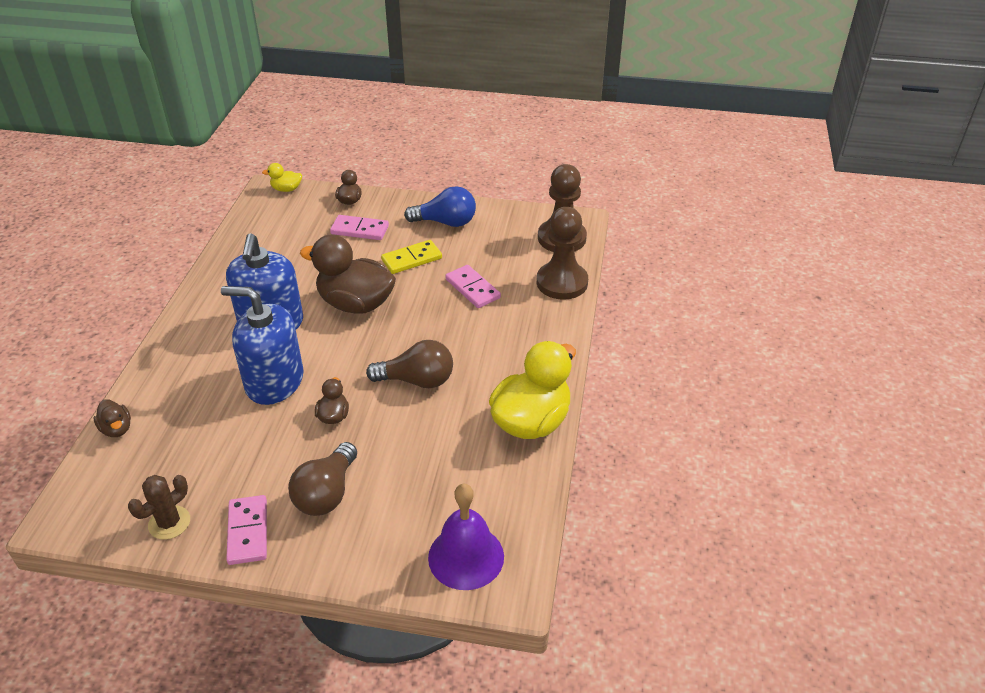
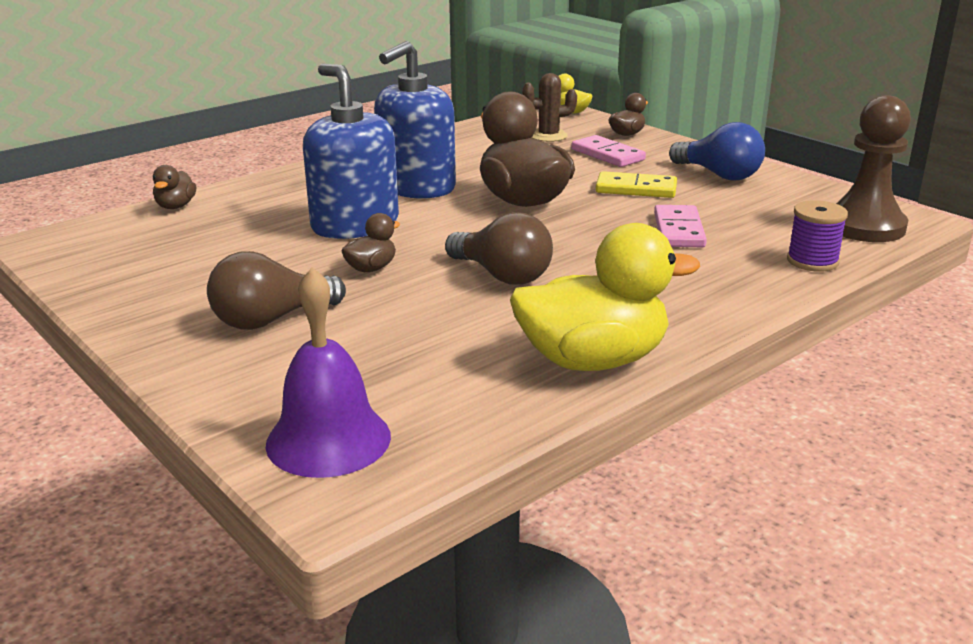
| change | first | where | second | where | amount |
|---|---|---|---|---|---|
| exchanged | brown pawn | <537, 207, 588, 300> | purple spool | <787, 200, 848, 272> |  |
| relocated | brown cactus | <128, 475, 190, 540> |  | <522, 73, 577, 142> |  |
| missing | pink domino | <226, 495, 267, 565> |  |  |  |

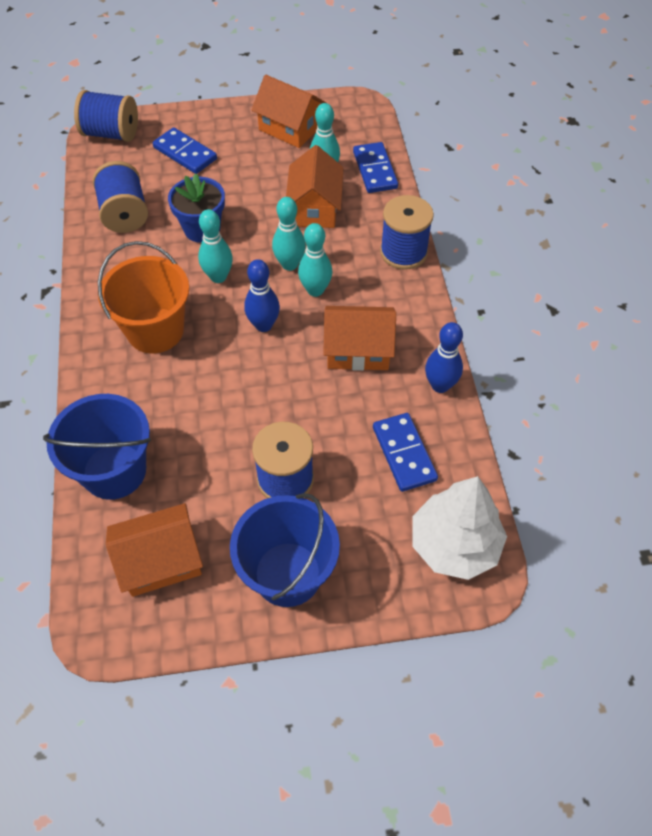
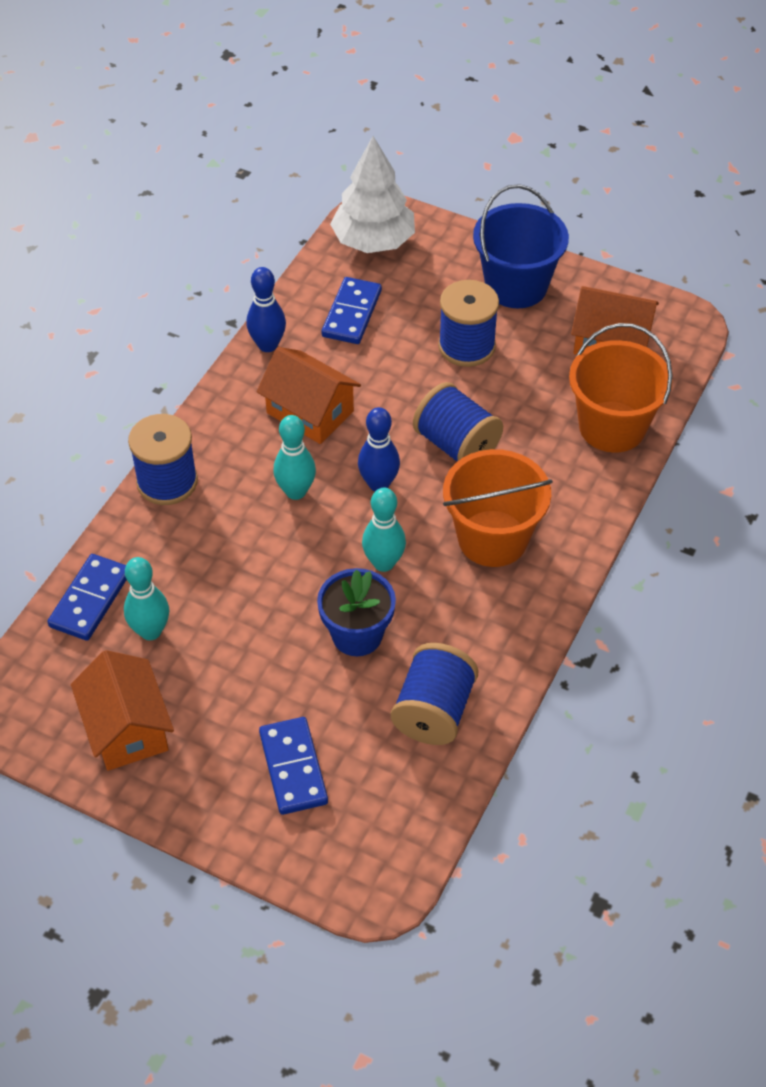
| change | first | where | second | where | amount |
|---|---|---|---|---|---|
| relocated | blue spool | <74, 90, 138, 142> |  | <413, 382, 503, 462> |  |
| missing | orange house | <286, 145, 344, 228> |  |  |  |
| missing | turquoise bowling pin | <272, 197, 306, 271> |  |  |  |
| colour | blue bucket | <43, 394, 151, 500> | orange bucket | <569, 323, 673, 453> |  |

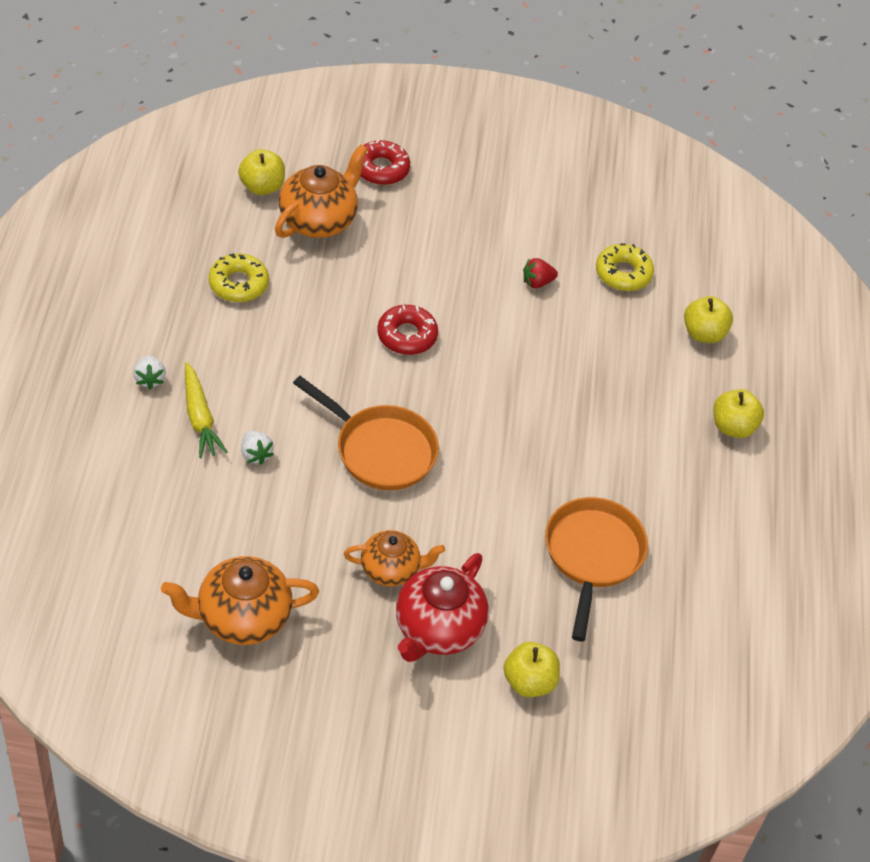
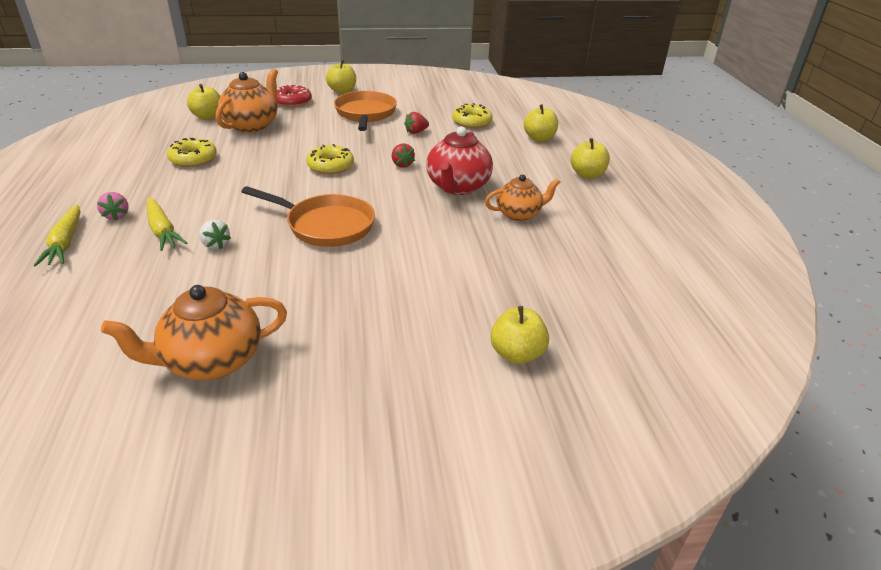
| change | first | where | second | where | amount |
|---|---|---|---|---|---|
| colour | red donut | <377, 305, 438, 355> | yellow donut | <306, 144, 354, 174> |  |
| colour | white strawberry | <133, 355, 166, 390> | pink strawberry | <97, 192, 129, 221> |  |
| relocated | orange pan | <545, 497, 648, 641> |  | <334, 91, 397, 131> |  |
| relocated | orange teapot | <344, 530, 445, 586> |  | <485, 174, 560, 221> |  |
| relocated | red teapot | <396, 553, 489, 662> |  | <426, 127, 493, 195> |  |
| appeared |  |  | yellow apple | <326, 60, 356, 94> |  |
| appeared |  |  | red strawberry | <392, 143, 415, 168> |  |
| appeared |  |  | yellow carrot | <34, 205, 80, 266> |  |

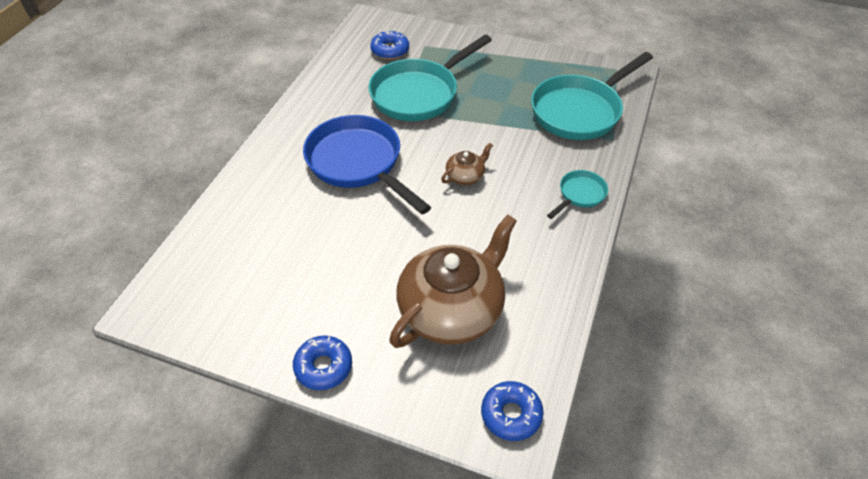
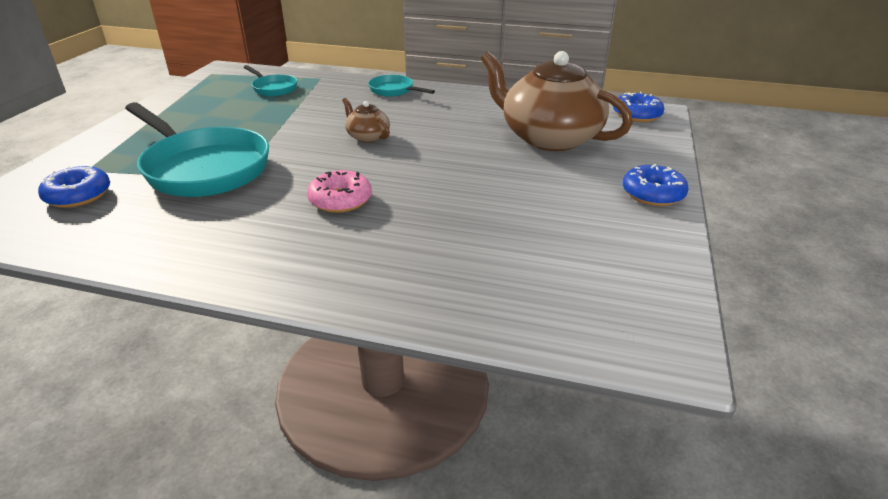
| change | first | where | second | where | amount |
|---|---|---|---|---|---|
| size | turquoise pan | <531, 52, 653, 140> |  | <243, 65, 297, 96> | x0.48 |
| exchanged | blue pan | <303, 115, 431, 214> | pink donut | <307, 170, 372, 213> |  |

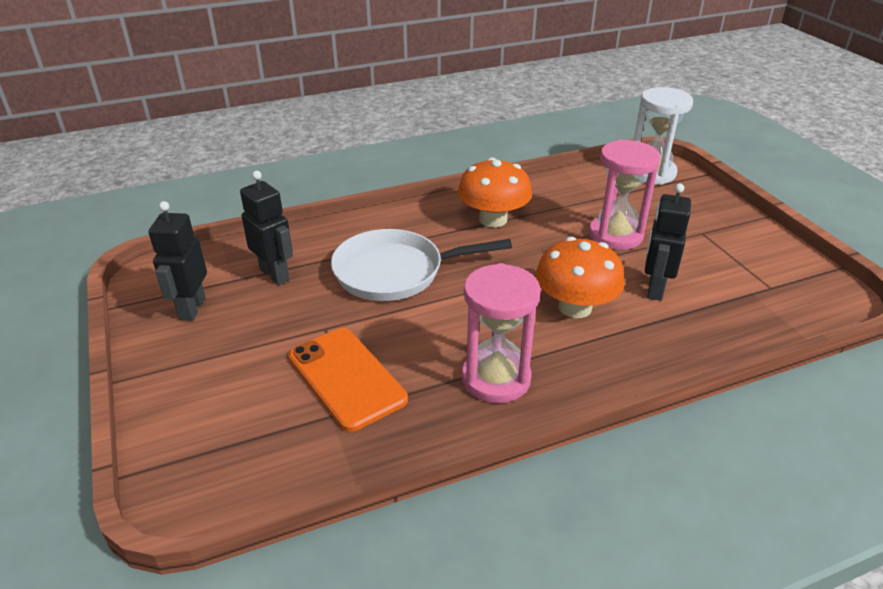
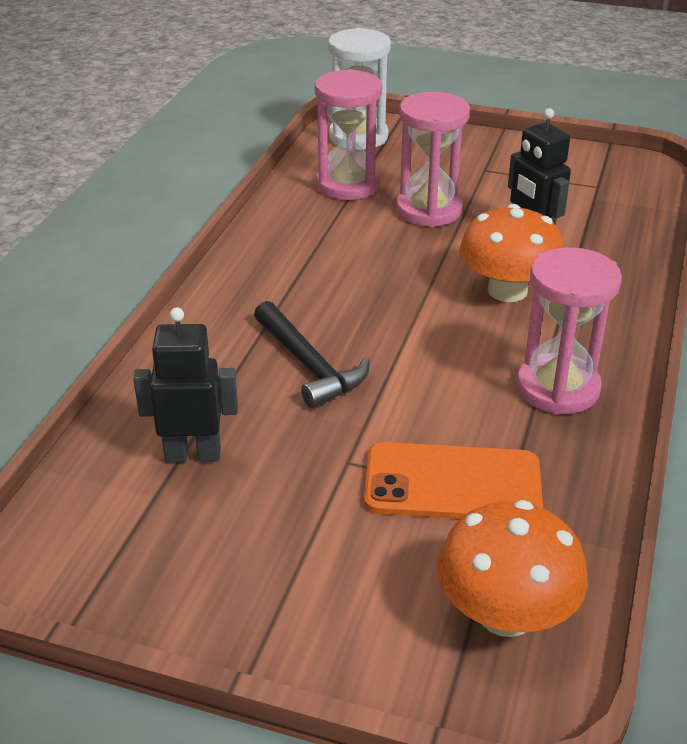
| change | first | where | second | where | amount |
|---|---|---|---|---|---|
| relocated | orange mushroom | <458, 157, 532, 228> |  | <437, 500, 588, 637> |  |
| missing | black robot | <148, 201, 207, 321> |  |  |  |
| exchanged | white pan | <331, 229, 512, 301> | black hammer | <254, 301, 370, 408> |  |
| appeared |  |  | pink hourglass | <315, 69, 382, 200> |  |

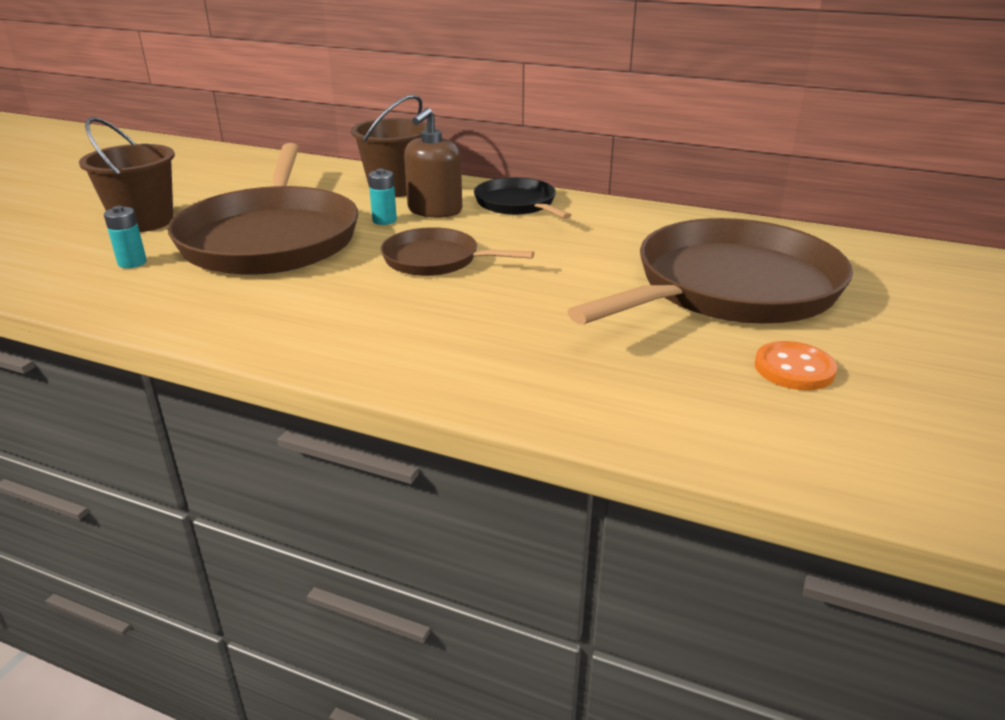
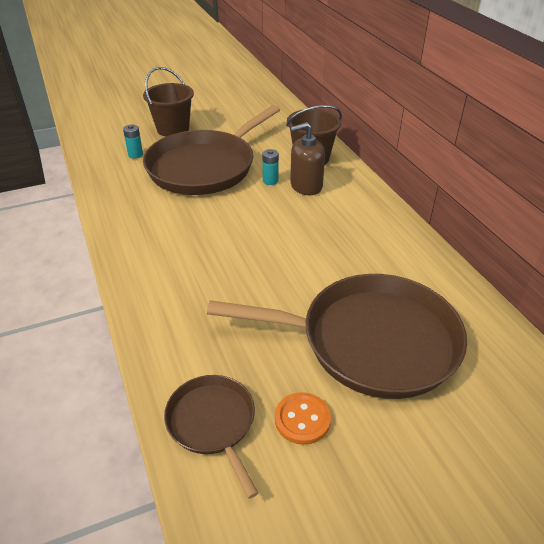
| change | first | where | second | where | amount |
|---|---|---|---|---|---|
| missing | black pan | <474, 177, 571, 219> |  |  |  |
| relocated | brown pan | <381, 227, 534, 276> |  | <164, 375, 258, 499> |  |

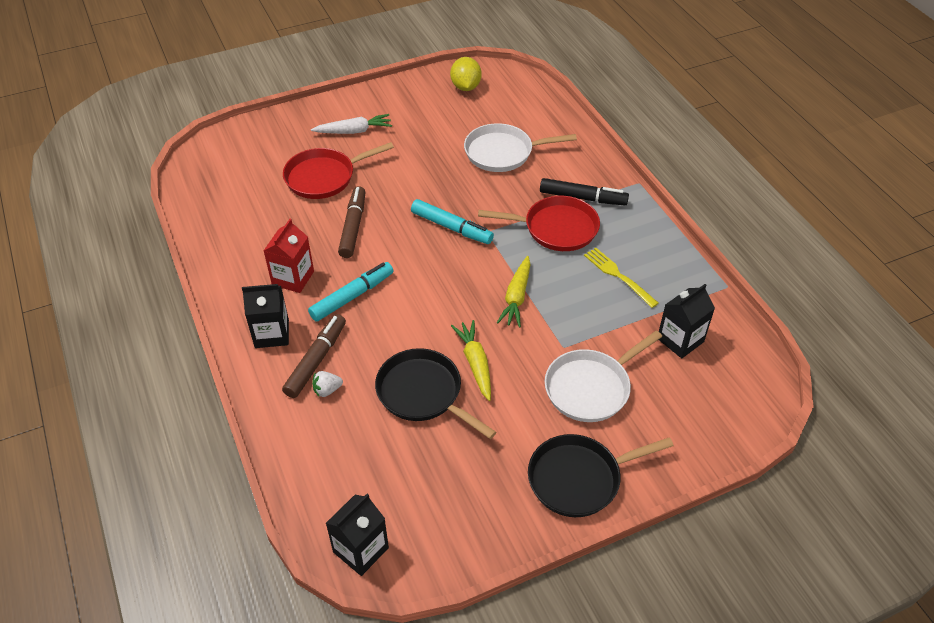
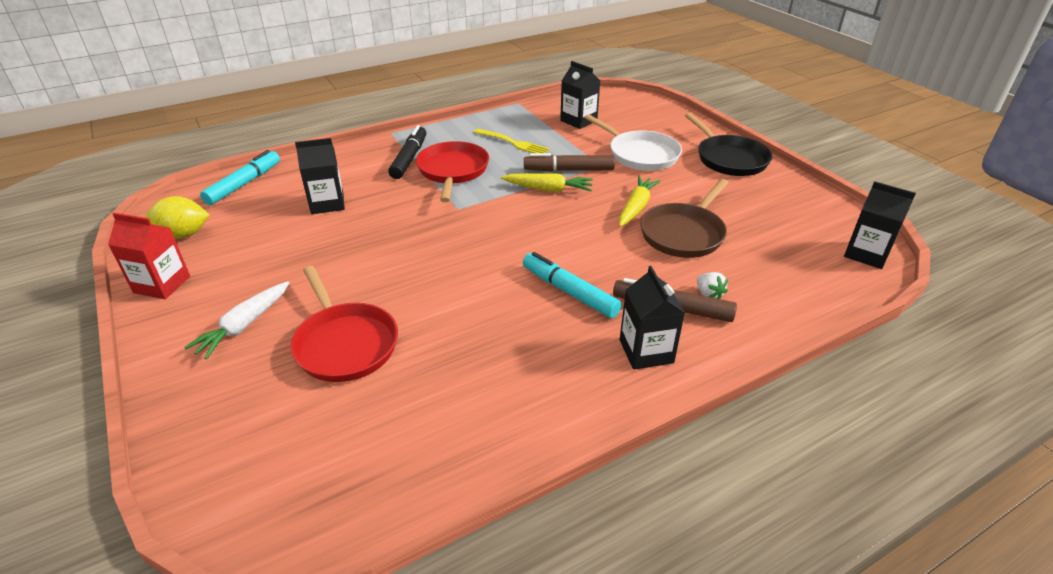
| change | first | where | second | where | amount |
|---|---|---|---|---|---|
| spun | white carrot | <311, 114, 392, 134> |  | <184, 281, 290, 359> | 135 degrees counterclockwise |
| exchanged | white pan | <464, 123, 577, 172> | black carton | <295, 138, 345, 214> |  |
| relocated | brown marker | <338, 186, 365, 258> |  | <524, 153, 615, 172> |  |
| relocated | turquoise marker | <411, 199, 494, 244> |  | <200, 150, 280, 205> |  |
| relocated | red carton | <263, 219, 314, 293> |  | <108, 213, 190, 299> |  |
| spun | yellow fork | <584, 248, 659, 308> |  | <474, 129, 549, 153> | 105 degrees counterclockwise |
| spun | yellow carrot | <451, 320, 491, 401> |  | <619, 176, 661, 227> | 135 degrees clockwise |
| colour | black pan | <375, 348, 497, 439> | brown pan | <640, 179, 729, 258> |  |

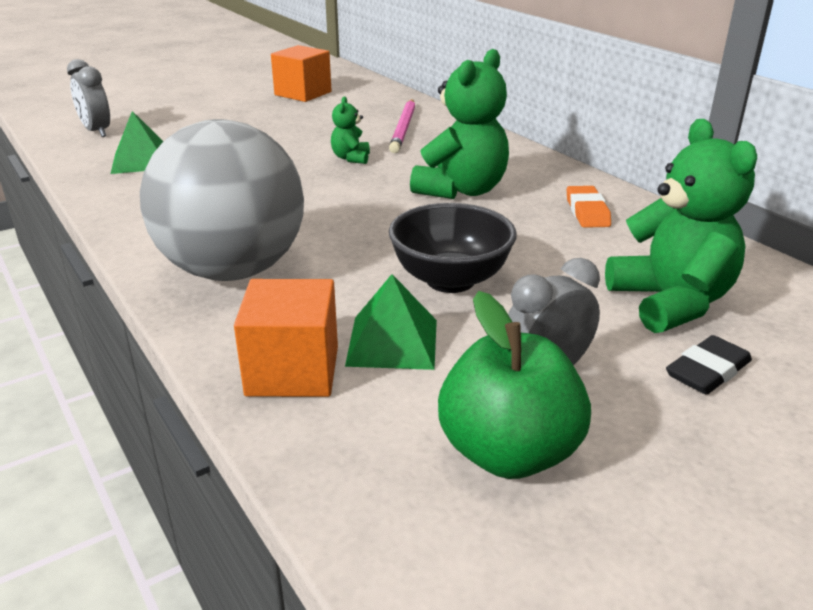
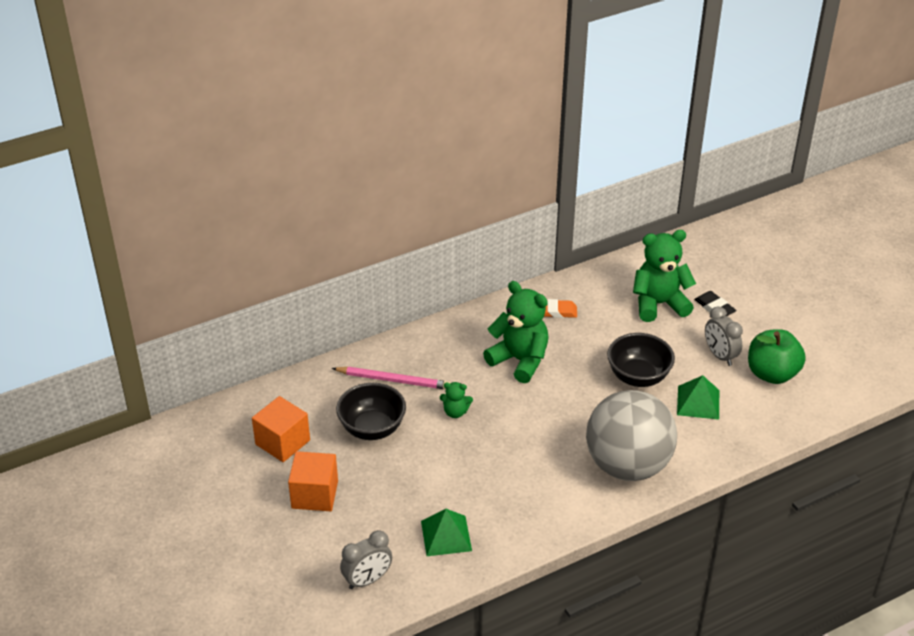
| change | first | where | second | where | amount |
|---|---|---|---|---|---|
| relocated | orange cube | <234, 279, 338, 397> |  | <288, 451, 338, 511> |  |
| appeared |  |  | black bowl | <336, 383, 406, 440> |  |

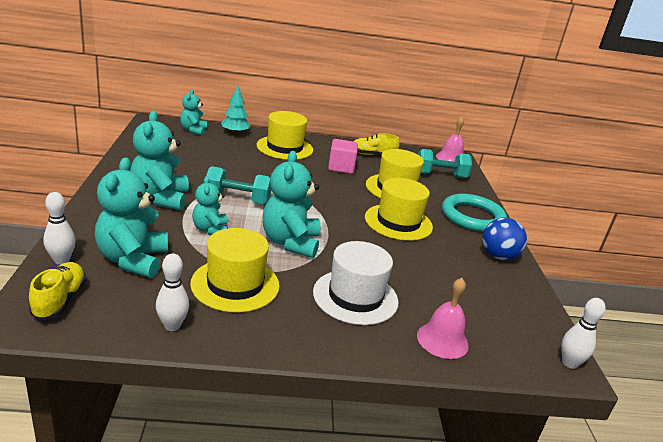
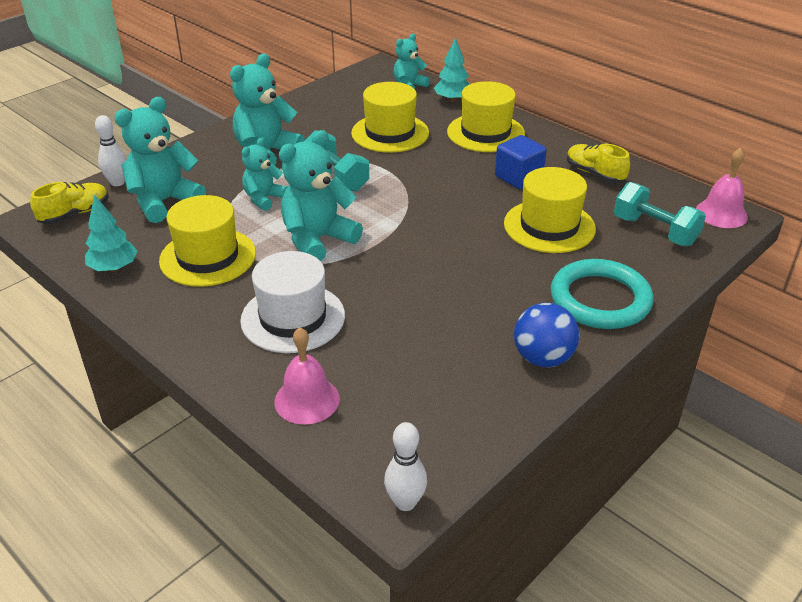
| change | first | where | second | where | amount |
|---|---|---|---|---|---|
| colour | pink cube | <328, 139, 358, 174> | blue cube | <495, 135, 547, 189> |  |
| relocated | yellow hat | <365, 178, 433, 241> |  | <351, 82, 429, 153> |  |
| exchanged | white bowling pin | <156, 253, 189, 331> | turquoise tree | <85, 195, 138, 272> |  |

